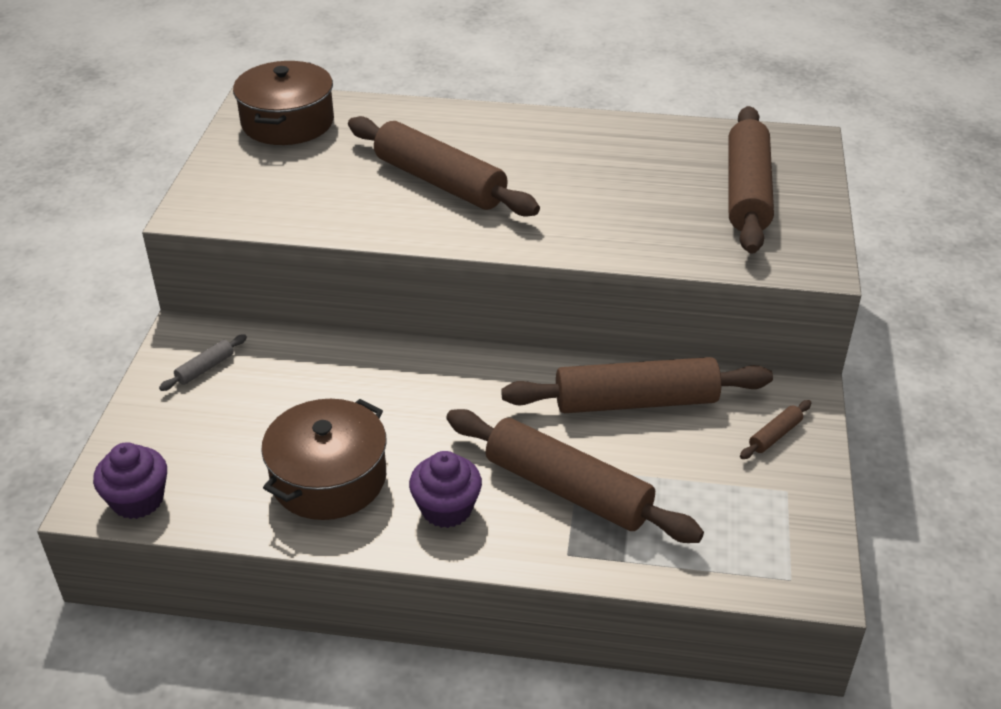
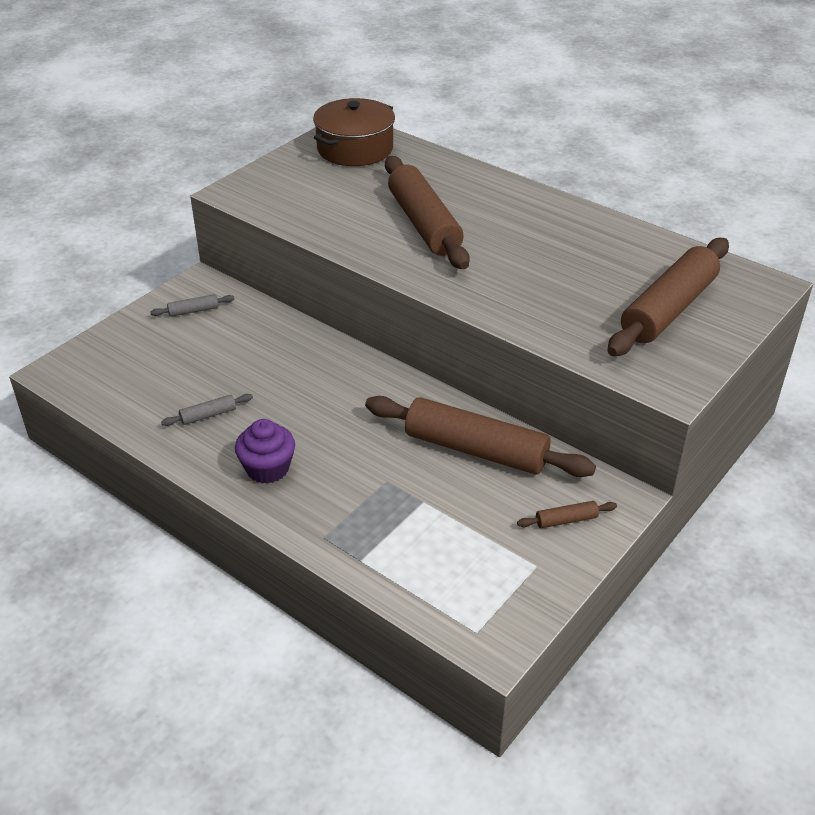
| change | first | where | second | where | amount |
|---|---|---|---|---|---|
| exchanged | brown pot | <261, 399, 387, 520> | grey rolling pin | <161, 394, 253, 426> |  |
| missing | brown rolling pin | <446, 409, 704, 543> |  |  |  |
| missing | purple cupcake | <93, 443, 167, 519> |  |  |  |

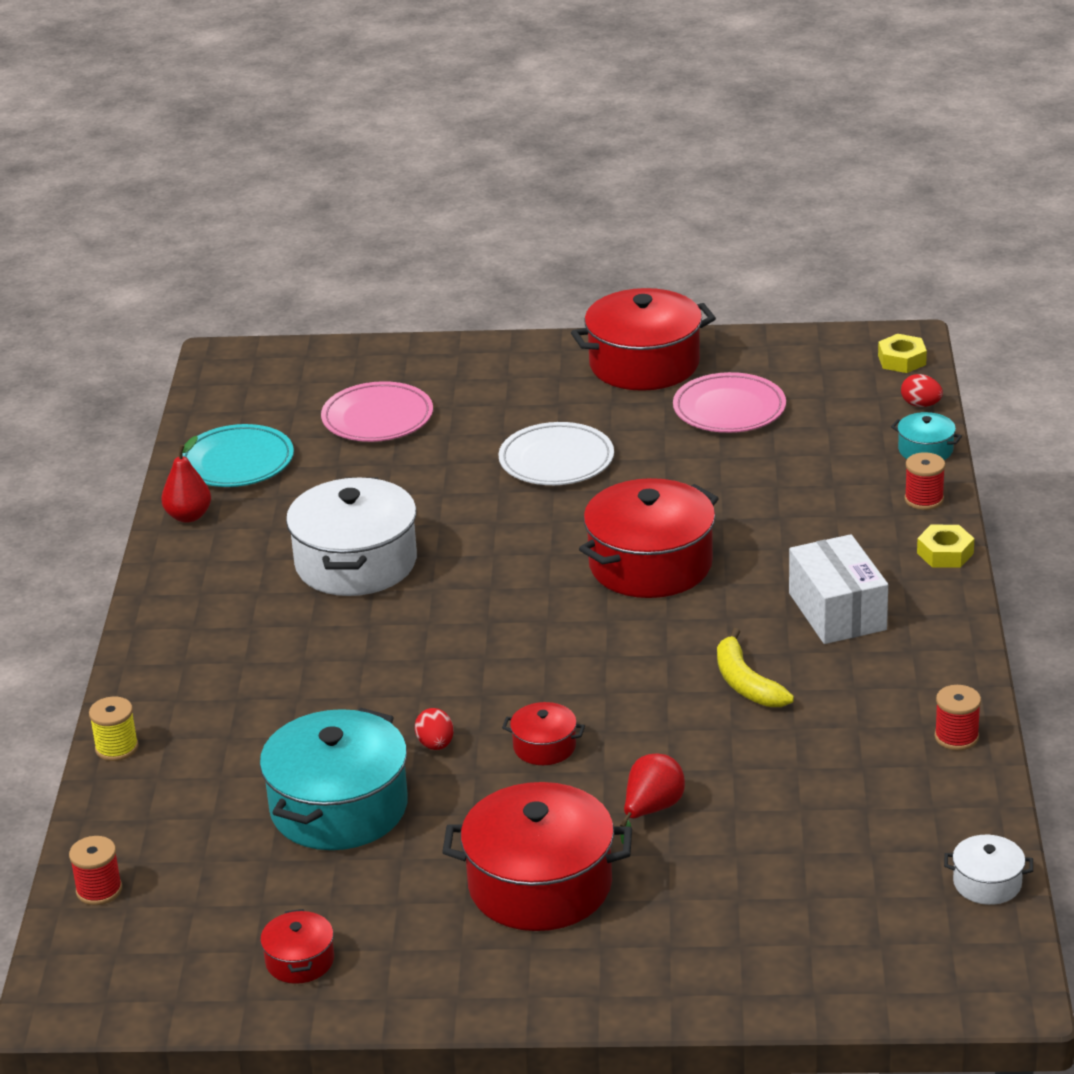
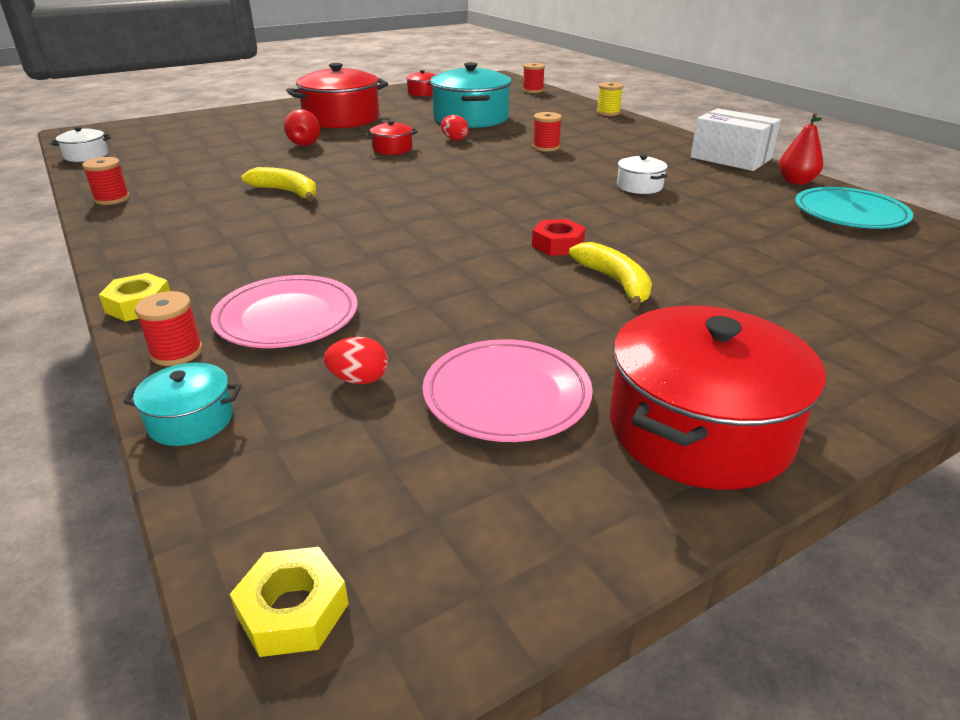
| change | first | where | second | where | amount |
|---|---|---|---|---|---|
| relocated | red egg | <901, 374, 943, 407> |  | <324, 337, 388, 384> |  |
| relocated | pink plate | <321, 381, 433, 442> |  | <211, 275, 357, 348> |  |
| exchanged | white plate | <499, 422, 614, 485> | yellow banana | <569, 242, 652, 310> |  |
| size | white pot | <286, 477, 417, 596> |  | <617, 154, 668, 194> | x0.47 |
| missing | red pot | <579, 478, 719, 598> |  |  |  |
| relocated | white box | <789, 534, 888, 644> |  | <690, 108, 781, 171> |  |
| appeared |  |  | red spool | <532, 112, 562, 152> |  |
| appeared |  |  | red nut | <532, 219, 586, 256> |  |

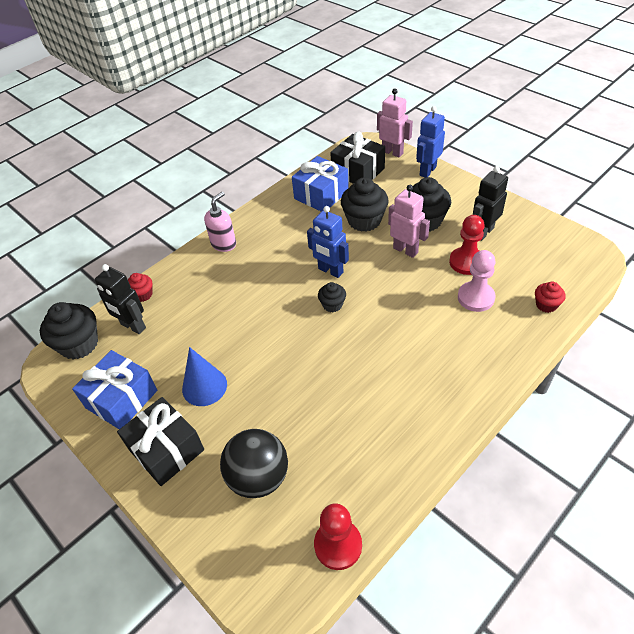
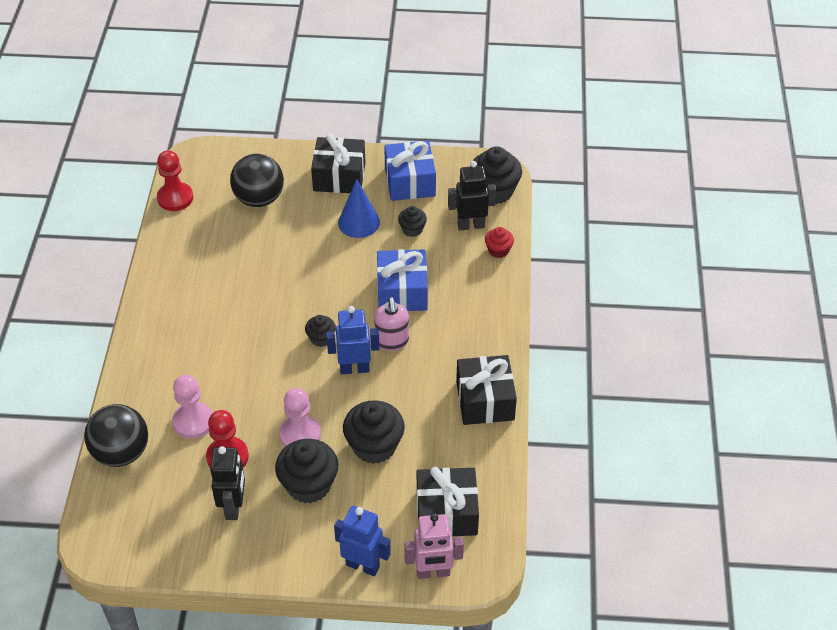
| change | first | where | second | where | amount |
|---|---|---|---|---|---|
| spun | blue robot | <416, 106, 445, 178> |  | <334, 506, 391, 576> | 60 degrees counterclockwise |
| relocated | blue gift | <292, 156, 349, 212> |  | <377, 249, 428, 311> |  |
| exchanged | pink robot | <388, 185, 430, 258> | pink pawn | <279, 388, 321, 447> |  |
| relocated | pink soap dispenser | <204, 192, 236, 252> |  | <374, 297, 409, 351> |  |
| exchanged | red cupcake | <535, 282, 565, 313> | black ball | <84, 404, 148, 467> |  |
| appeared |  |  | black cupcake | <398, 206, 427, 237> |  |
| appeared |  |  | black gift | <456, 355, 517, 425> |  |

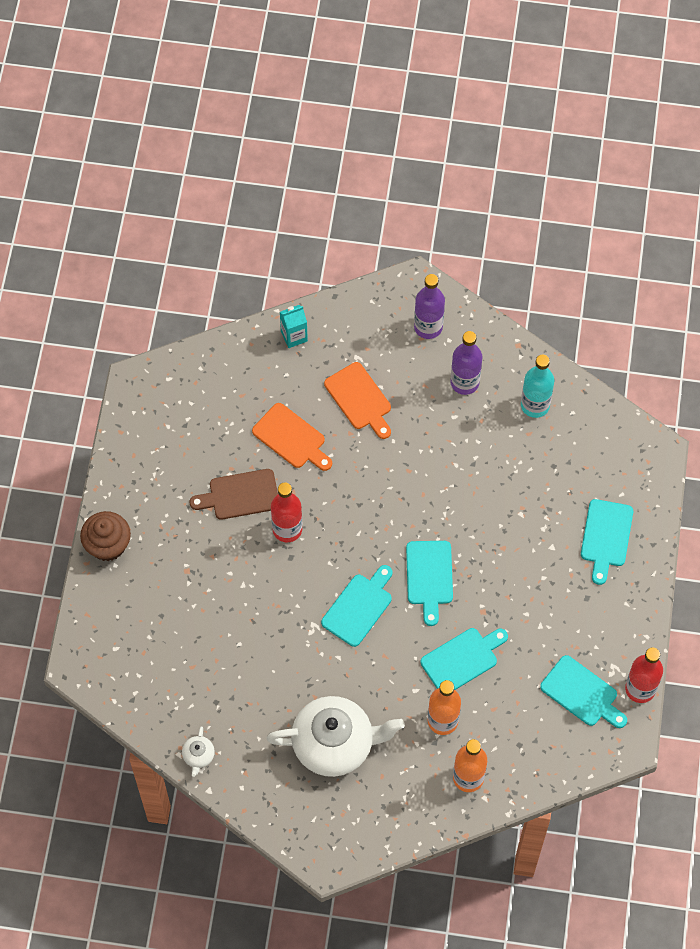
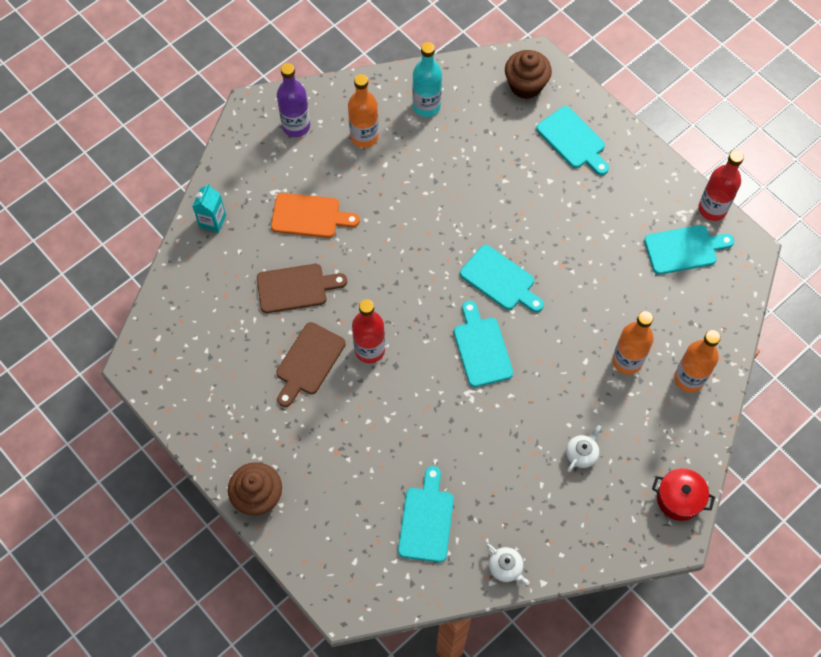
| change | first | where | second | where | amount |
|---|---|---|---|---|---|
| colour | purple bottle | <450, 331, 482, 395> | orange bottle | <348, 74, 379, 148> |  |
| colour | orange cutting board | <252, 403, 332, 471> | brown cutting board | <257, 264, 347, 313> |  |
| relocated | turquoise cutting board | <421, 628, 508, 690> |  | <398, 466, 454, 562> |  |
| size | white teapot | <267, 696, 405, 777> |  | <566, 425, 601, 472> | x0.40 |
| appeared |  |  | brown cupcake | <505, 50, 552, 99> |  |
| appeared |  |  | red pot | <652, 468, 715, 521> |  |

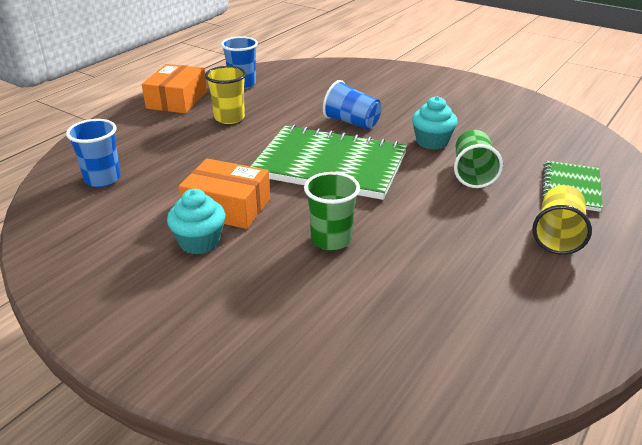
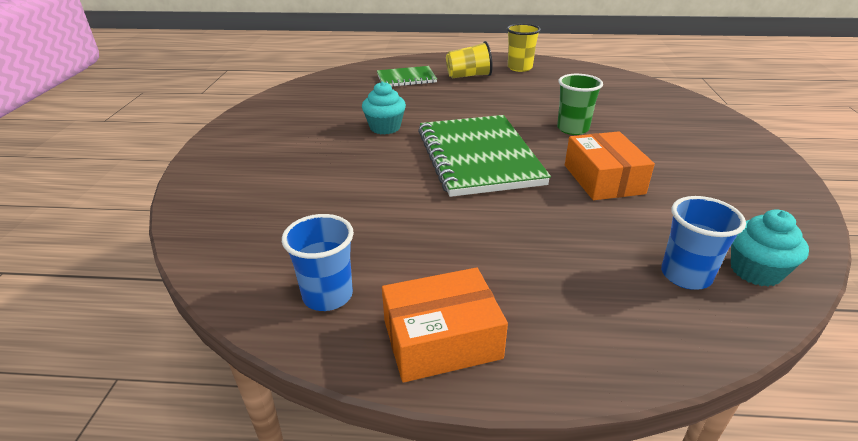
| change | first | where | second | where | amount |
|---|---|---|---|---|---|
| relocated | yellow cup | <205, 66, 246, 124> |  | <507, 24, 541, 72> |  |
| missing | blue cup | <323, 80, 382, 130> |  |  |  |
| missing | green cup | <454, 130, 503, 188> |  |  |  |
| relocated | turquoise cupcake | <167, 189, 225, 254> |  | <731, 209, 809, 286> |  |

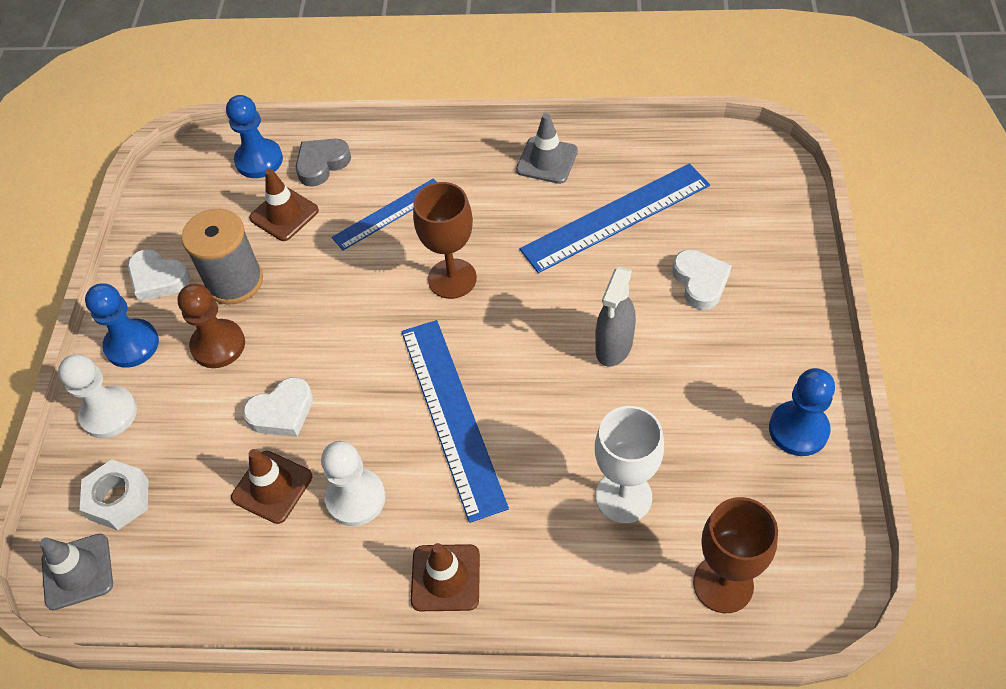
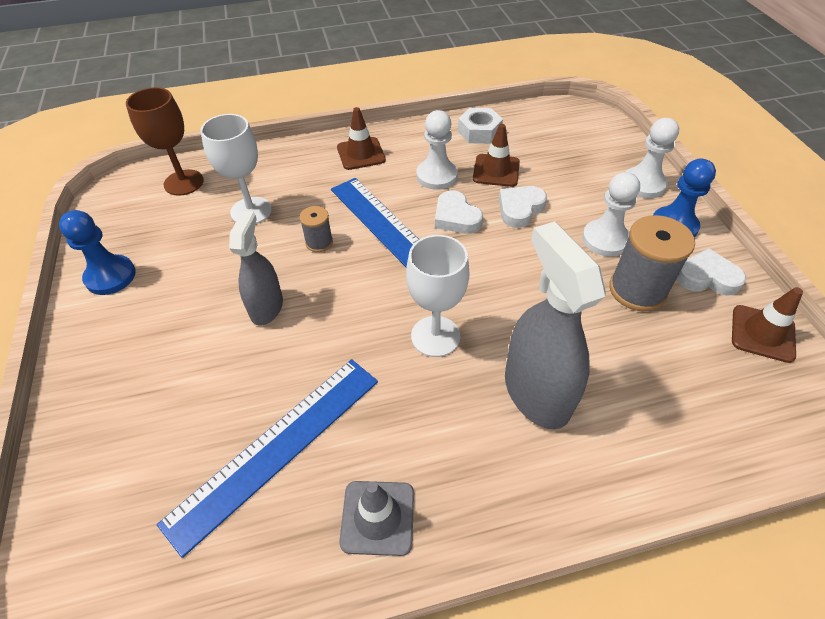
| change | first | where | second | where | amount |
|---|---|---|---|---|---|
| missing | blue pawn | <226, 95, 283, 178> |  |  |  |
| missing | grey heart | <296, 139, 351, 187> |  |  |  |
| relocated | brown traffic cone | <249, 169, 319, 241> |  | <732, 287, 803, 363> |  |
| exchanged | blue ruler | <332, 178, 437, 251> | grey spray bottle | <505, 221, 606, 430> |  |
| colour | brown goblet | <413, 182, 477, 299> | white goblet | <406, 235, 470, 357> |  |
| relocated | white heart | <672, 249, 732, 310> |  | <435, 190, 483, 234> |  |
| colour | brown pawn | <177, 284, 245, 368> | white pawn | <582, 172, 640, 256> |  |
| relocated | white nut | <80, 459, 149, 530> |  | <458, 108, 503, 144> |  |
| missing | grey traffic cone | <40, 534, 113, 610> |  |  |  |
| appeared |  |  | grey spool | <299, 206, 333, 252> |  |

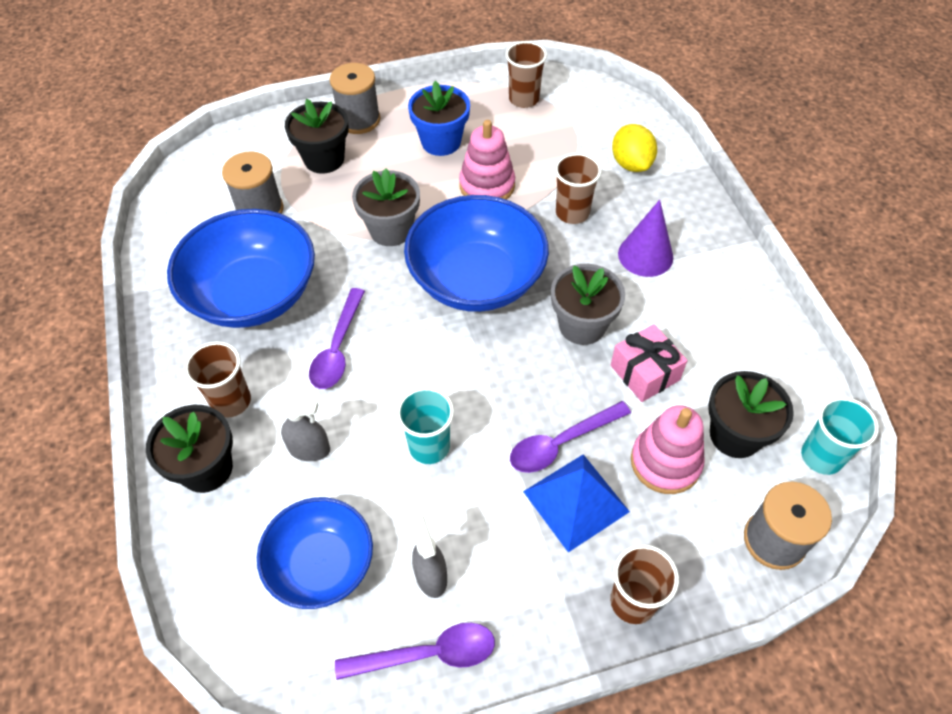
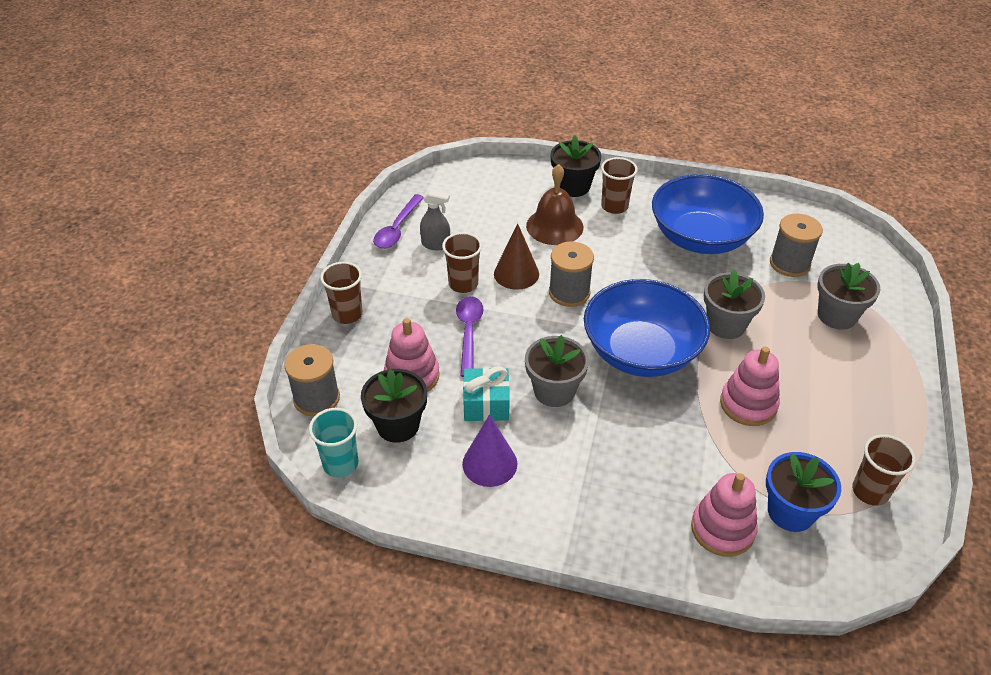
| change | first | where | second | where | amount |
|---|---|---|---|---|---|
| relocated | grey spool | <329, 63, 380, 134> |  | <549, 242, 594, 307> |  |
| relocated | blue flower pot | <408, 81, 470, 156> |  | <766, 452, 841, 532> |  |
| colour | black flower pot | <285, 99, 349, 174> | grey flower pot | <817, 263, 880, 330> |  |
| exchanged | yellow lemon | <612, 124, 657, 172> | pink stacking toy | <691, 473, 758, 557> |  |
| relocated | brown cup | <555, 153, 602, 224> |  | <442, 232, 482, 293> |  |
| relocated | purple cone | <618, 200, 673, 277> |  | <462, 414, 518, 487> |  |
| missing | purple spoon | <309, 288, 365, 389> |  |  |  |
| colour | pink gift | <611, 324, 687, 402> | turquoise gift | <463, 366, 510, 421> |  |
| exchanged | turquoise cup | <396, 387, 454, 464> | brown cone | <494, 223, 539, 290> |  |
| exchanged | grey spray bottle | <278, 397, 330, 461> | brown bell | <526, 164, 583, 245> |  |
| missing | blue pyramid | <523, 454, 630, 553> |  |  |  |
| missing | blue bowl | <257, 497, 373, 609> |  |  |  |

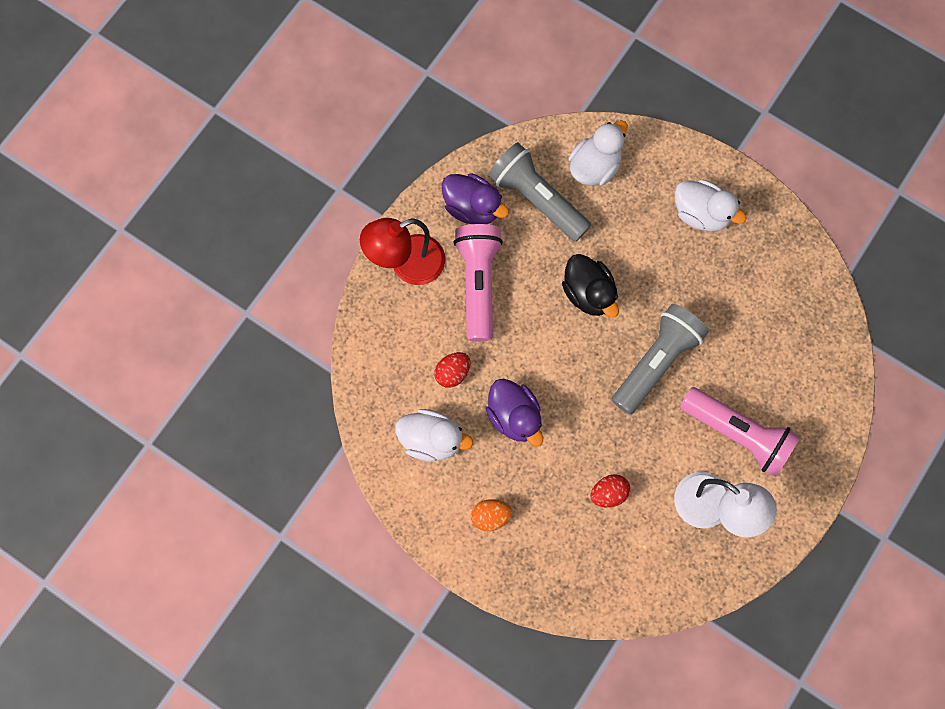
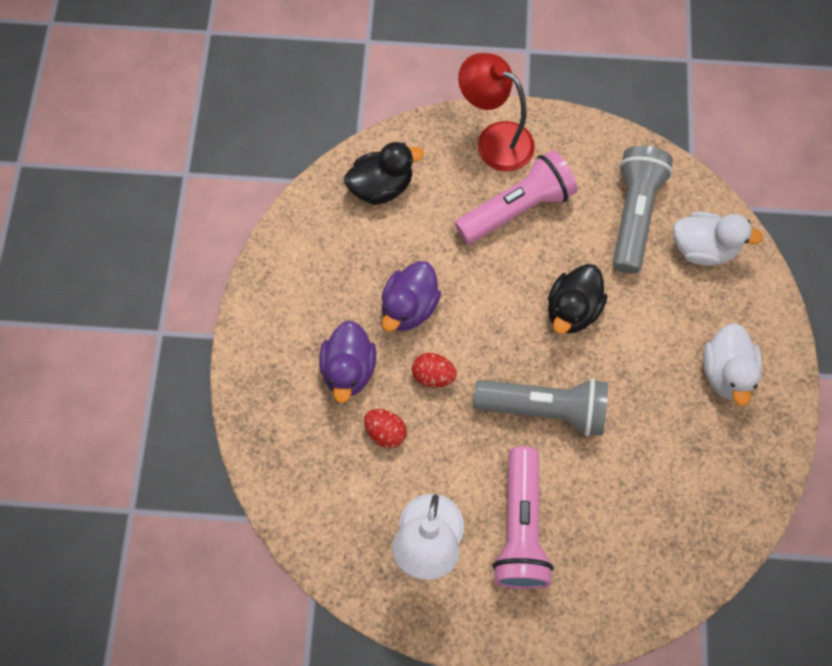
| change | first | where | second | where | amount |
|---|---|---|---|---|---|
| relocated | purple duck | <441, 173, 509, 224> |  | <319, 320, 376, 403> |  |
| relocated | red egg | <434, 352, 471, 388> |  | <412, 353, 457, 388> |  |
| missing | white duck | <395, 409, 473, 462> |  |  |  |
| missing | orange egg | <471, 499, 512, 531> |  |  |  |
| appeared |  |  | black duck | <344, 142, 424, 205> |  |

